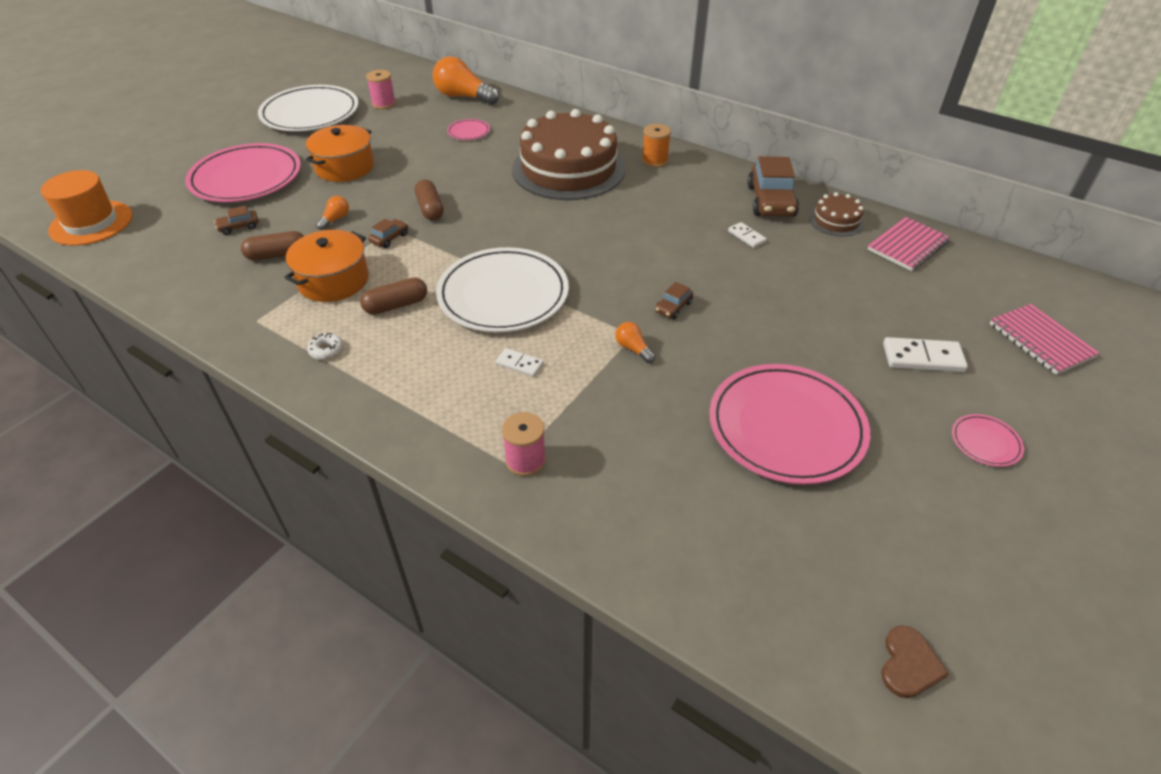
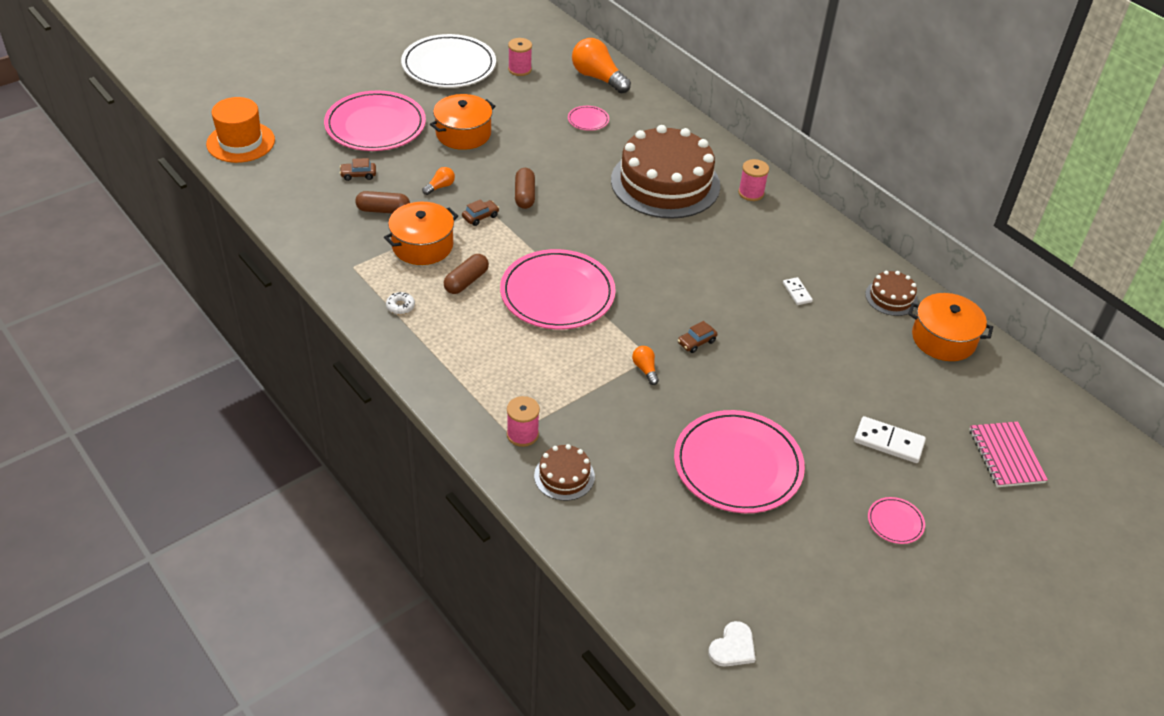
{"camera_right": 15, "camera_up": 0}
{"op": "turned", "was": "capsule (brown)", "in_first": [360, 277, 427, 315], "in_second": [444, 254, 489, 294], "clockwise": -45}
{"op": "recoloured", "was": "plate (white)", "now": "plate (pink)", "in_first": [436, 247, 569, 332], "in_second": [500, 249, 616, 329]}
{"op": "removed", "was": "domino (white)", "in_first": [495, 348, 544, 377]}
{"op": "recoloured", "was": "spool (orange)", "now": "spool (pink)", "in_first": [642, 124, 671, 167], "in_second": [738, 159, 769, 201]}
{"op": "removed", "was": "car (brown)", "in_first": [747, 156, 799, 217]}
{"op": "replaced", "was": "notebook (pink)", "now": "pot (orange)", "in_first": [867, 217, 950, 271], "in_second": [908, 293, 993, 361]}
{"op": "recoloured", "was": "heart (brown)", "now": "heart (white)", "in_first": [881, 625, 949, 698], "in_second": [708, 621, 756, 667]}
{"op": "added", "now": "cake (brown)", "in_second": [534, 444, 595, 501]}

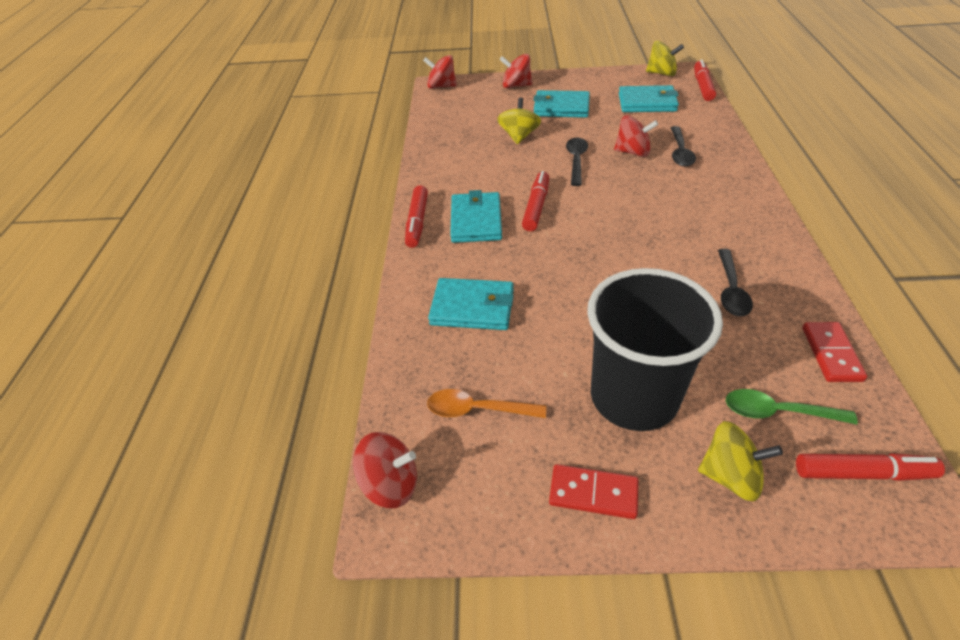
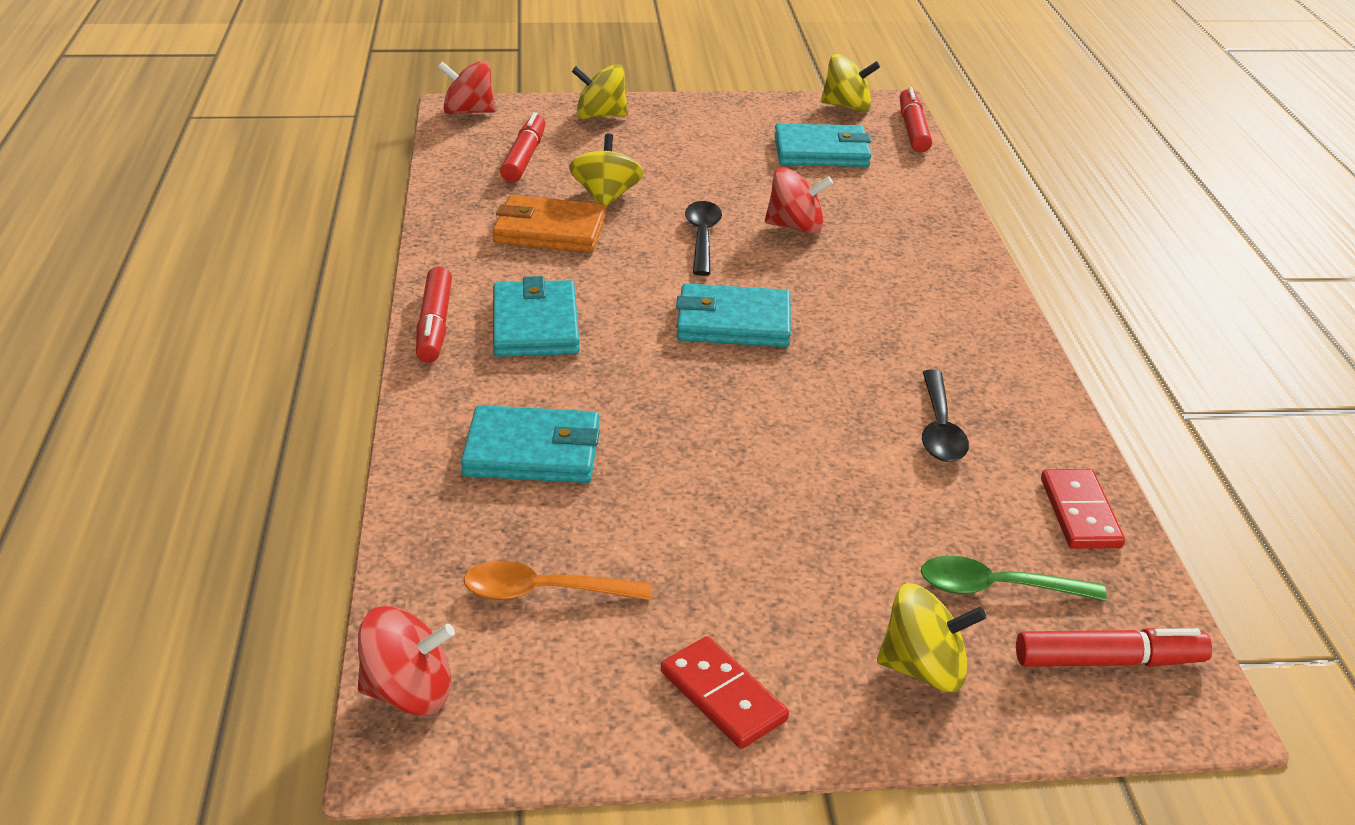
{"camera_right": -10, "camera_up": -10}
{"op": "recoloured", "was": "spinning top (red)", "now": "spinning top (yellow)", "in_first": [500, 54, 532, 88], "in_second": [572, 64, 628, 119]}
{"op": "moved", "was": "marker (red)", "in_first": [522, 171, 549, 231], "in_second": [500, 112, 546, 183]}
{"op": "moved", "was": "wallet (turquoise)", "in_first": [533, 90, 590, 118], "in_second": [676, 284, 791, 347]}
{"op": "turned", "was": "domino (red)", "in_first": [549, 464, 639, 519], "in_second": [661, 636, 789, 749], "clockwise": 45}
{"op": "removed", "was": "cup (black)", "in_first": [587, 268, 723, 431]}
{"op": "removed", "was": "spoon (black)", "in_first": [671, 126, 696, 166]}
{"op": "added", "now": "wallet (orange)", "in_second": [492, 195, 606, 252]}

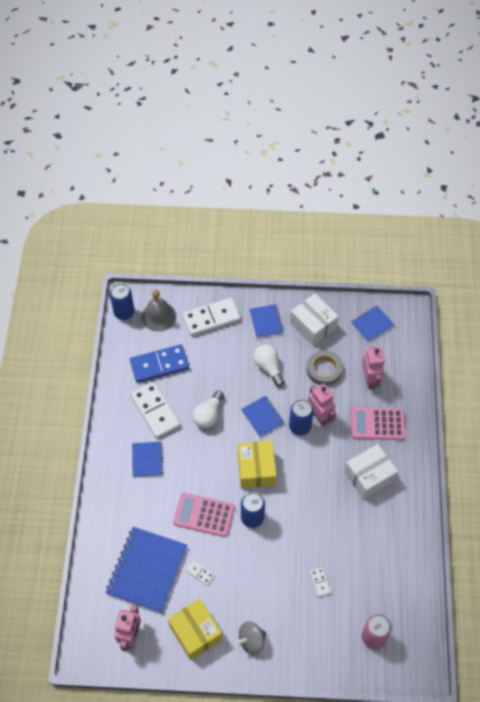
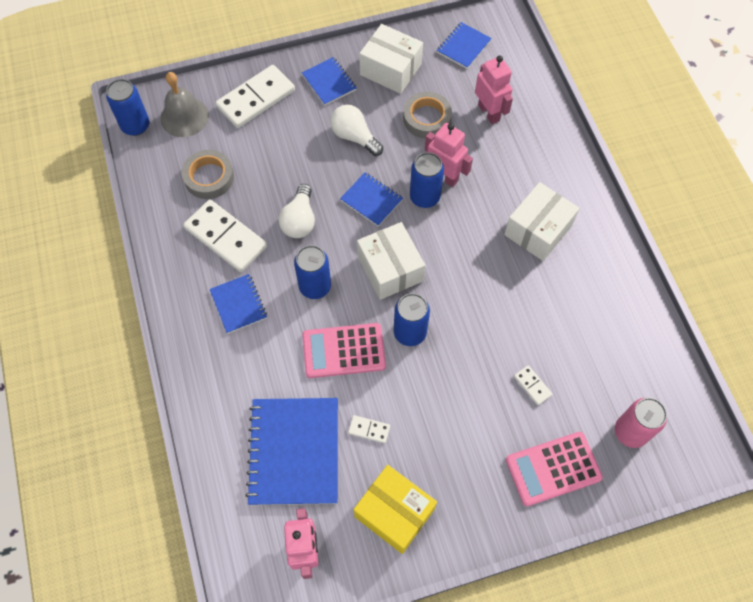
{"camera_right": -20, "camera_up": 5}
{"op": "replaced", "was": "domino (blue)", "now": "tape (grey)", "in_first": [130, 345, 189, 383], "in_second": [182, 150, 234, 199]}
{"op": "removed", "was": "spinning top (grey)", "in_first": [235, 621, 266, 655]}
{"op": "recoloured", "was": "box (yellow)", "now": "box (white)", "in_first": [238, 441, 276, 489], "in_second": [357, 222, 425, 300]}
{"op": "moved", "was": "calculator (pink)", "in_first": [351, 407, 405, 440], "in_second": [506, 432, 603, 506]}
{"op": "added", "now": "can (blue)", "in_second": [294, 245, 331, 299]}

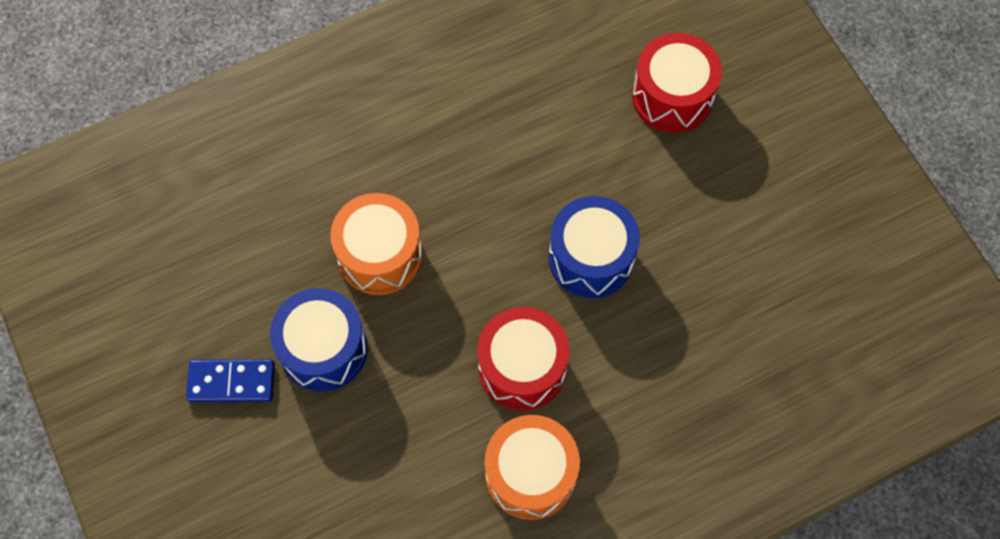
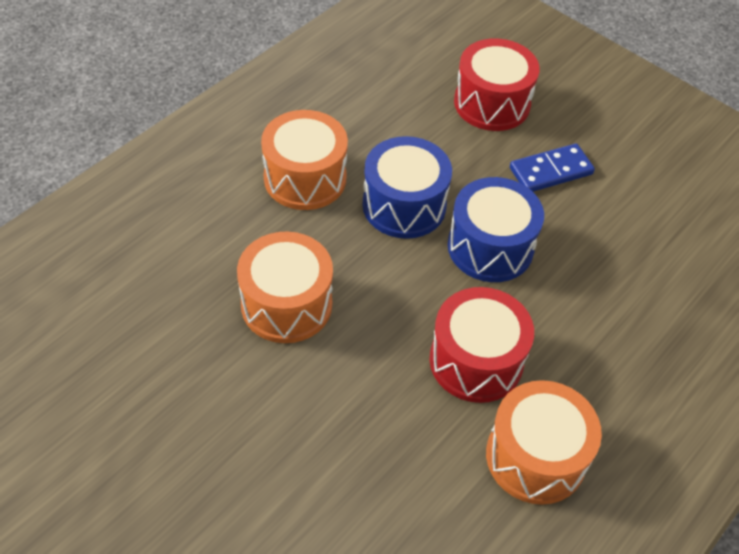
{"camera_right": -25, "camera_up": -15}
{"op": "moved", "was": "domino (blue)", "in_first": [186, 359, 275, 402], "in_second": [510, 144, 595, 192]}
{"op": "moved", "was": "drum (blue)", "in_first": [270, 288, 368, 392], "in_second": [363, 136, 452, 239]}
{"op": "added", "now": "drum (orange)", "in_second": [261, 110, 348, 210]}

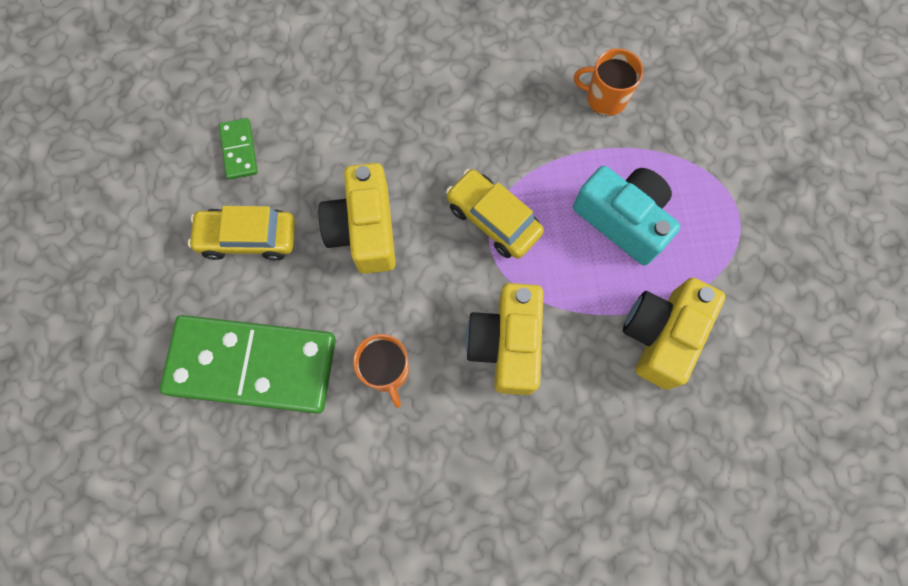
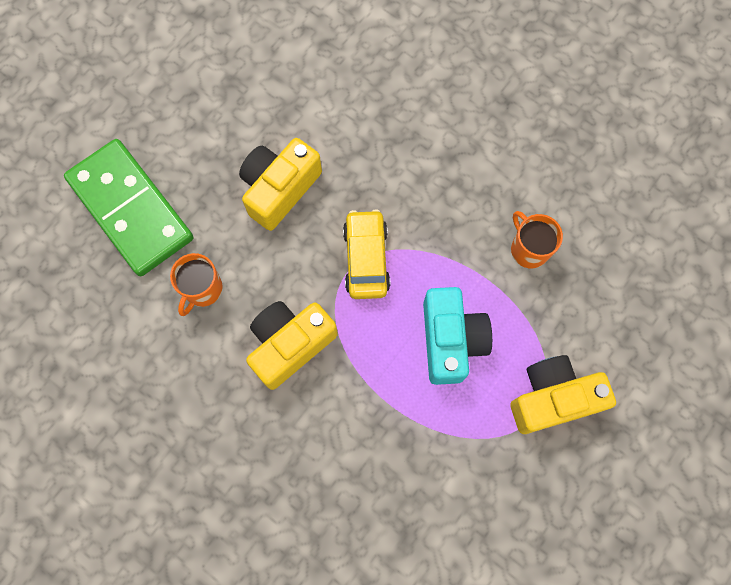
{"camera_right": 45, "camera_up": 0}
{"op": "removed", "was": "car (yellow)", "in_first": [188, 206, 295, 261]}
{"op": "removed", "was": "domino (green)", "in_first": [219, 118, 258, 180]}
{"op": "moved", "was": "camera (yellow)", "in_first": [623, 278, 725, 390], "in_second": [510, 355, 616, 434]}

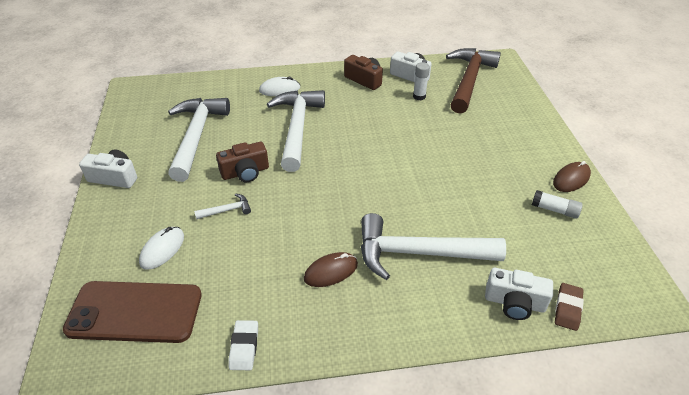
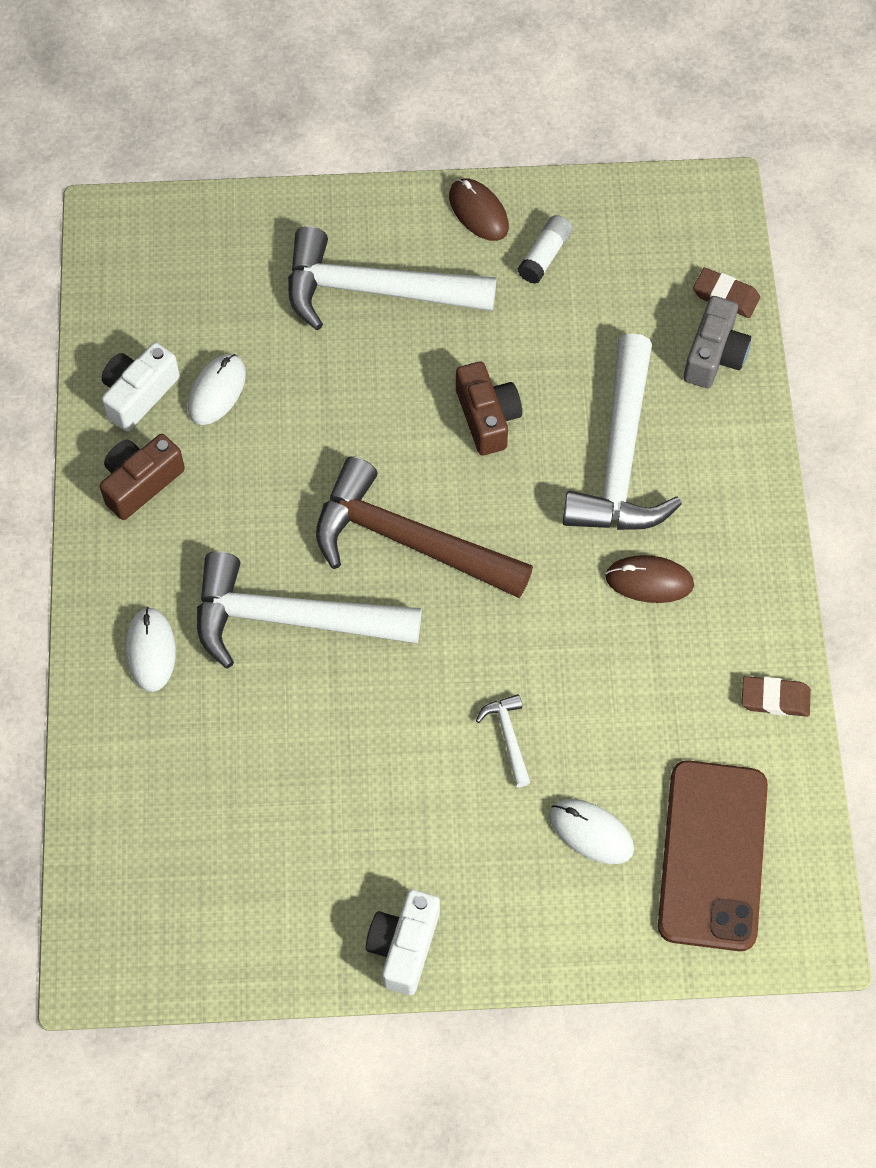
{"camera_right": -85, "camera_up": 20}
{"op": "moved", "was": "hammer (white)", "in_first": [168, 98, 230, 182], "in_second": [288, 226, 496, 330]}
{"op": "moved", "was": "camera (brown)", "in_first": [216, 142, 269, 182], "in_second": [456, 361, 522, 455]}
{"op": "recoloured", "was": "eraser (white)", "now": "eraser (brown)", "in_first": [228, 320, 258, 370], "in_second": [742, 676, 811, 717]}
{"op": "turned", "was": "mouse (brown)", "in_first": [304, 252, 358, 287], "in_second": [605, 555, 694, 603], "clockwise": -60}
{"op": "replaced", "was": "glue stick (white)", "now": "mouse (white)", "in_first": [413, 62, 430, 101], "in_second": [188, 354, 246, 425]}
{"op": "moved", "was": "hammer (brown)", "in_first": [446, 48, 501, 114], "in_second": [316, 456, 533, 598]}
{"op": "recoloured", "was": "camera (white)", "now": "camera (grey)", "in_first": [485, 268, 553, 320], "in_second": [684, 296, 751, 388]}

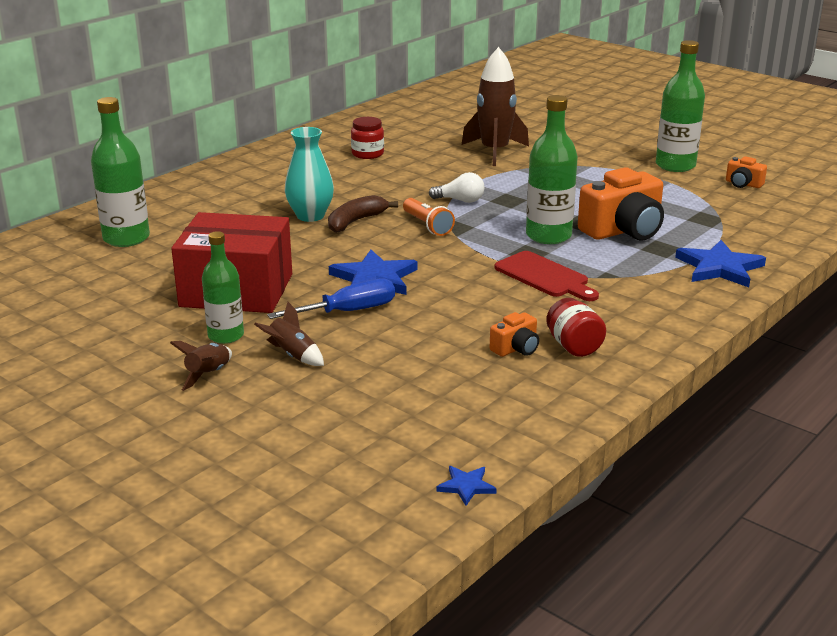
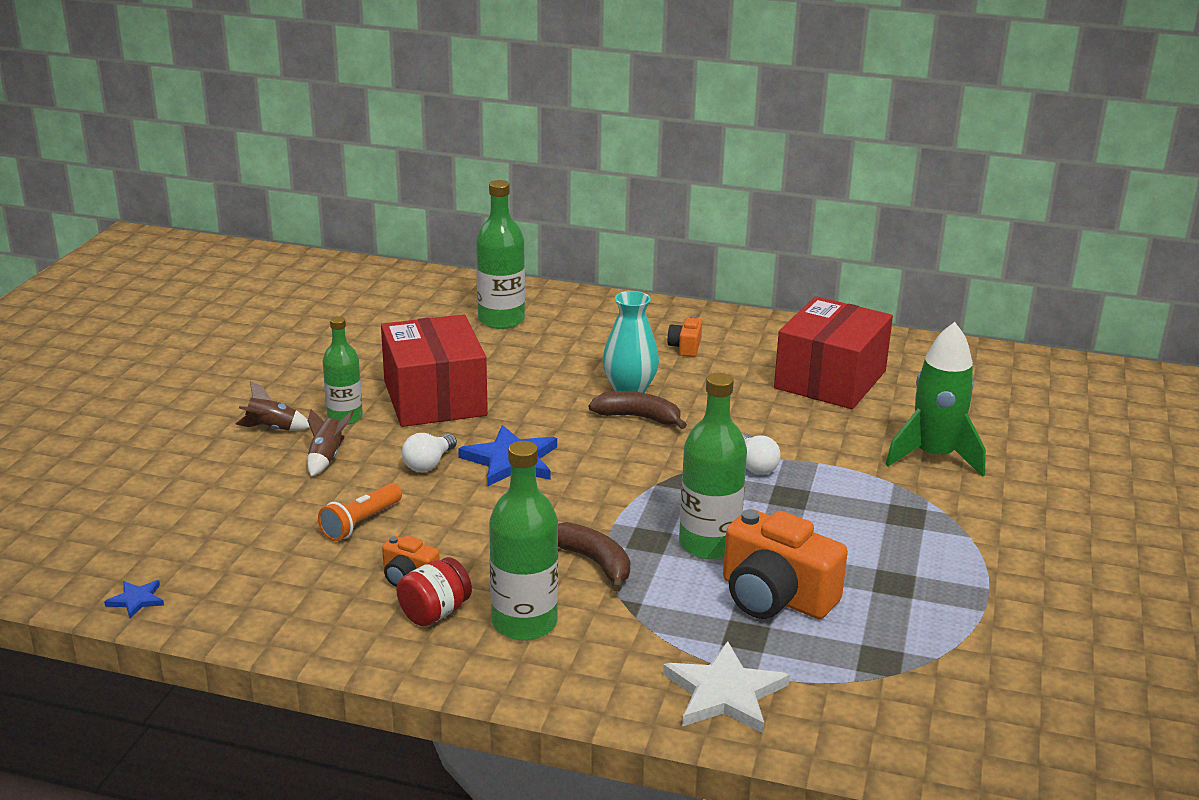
{"camera_right": 65, "camera_up": 0}
{"op": "replaced", "was": "screwdriver (blue)", "now": "light bulb (white)", "in_first": [267, 279, 395, 319], "in_second": [402, 433, 457, 472]}
{"op": "replaced", "was": "jar (red)", "now": "box (red)", "in_first": [351, 117, 384, 159], "in_second": [774, 296, 893, 409]}
{"op": "moved", "was": "flashlight (orange)", "in_first": [403, 198, 455, 236], "in_second": [318, 483, 402, 541]}
{"op": "recoloured", "was": "rocket (brown)", "now": "rocket (green)", "in_first": [462, 47, 529, 166], "in_second": [885, 322, 986, 477]}
{"op": "replaced", "was": "cutting board (red)", "now": "banana (brown)", "in_first": [495, 251, 599, 301], "in_second": [558, 522, 630, 592]}
{"op": "moved", "was": "bottle (green)", "in_first": [656, 40, 705, 172], "in_second": [489, 441, 558, 641]}
{"op": "recoloured", "was": "star (blue)", "now": "star (white)", "in_first": [675, 240, 766, 287], "in_second": [663, 641, 790, 734]}
{"op": "moved", "was": "camera (orange)", "in_first": [726, 156, 767, 188], "in_second": [667, 315, 702, 357]}

